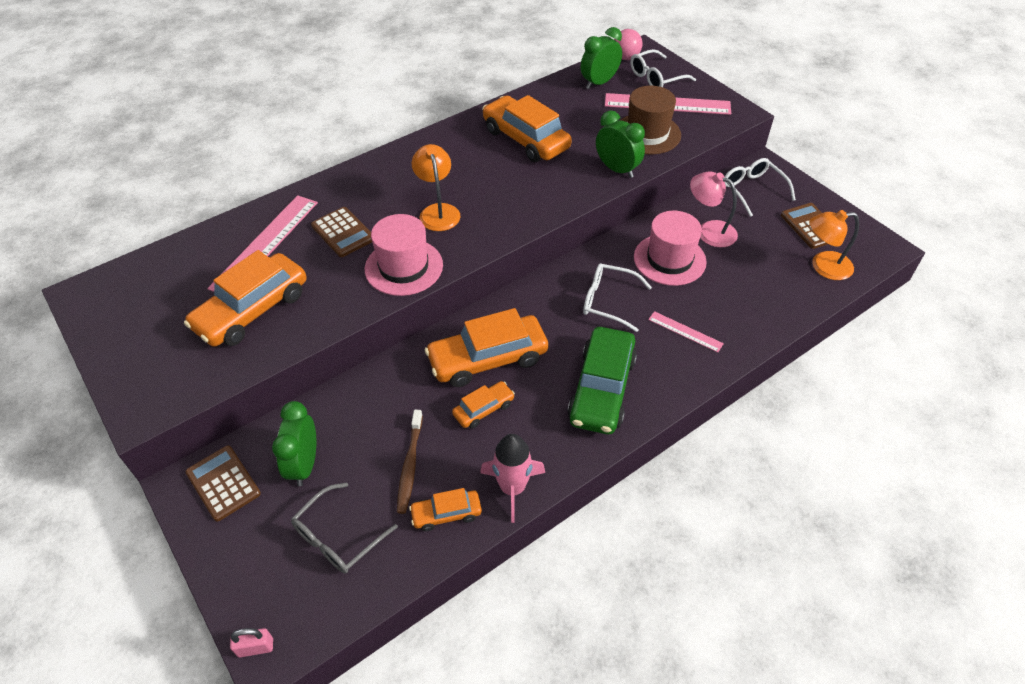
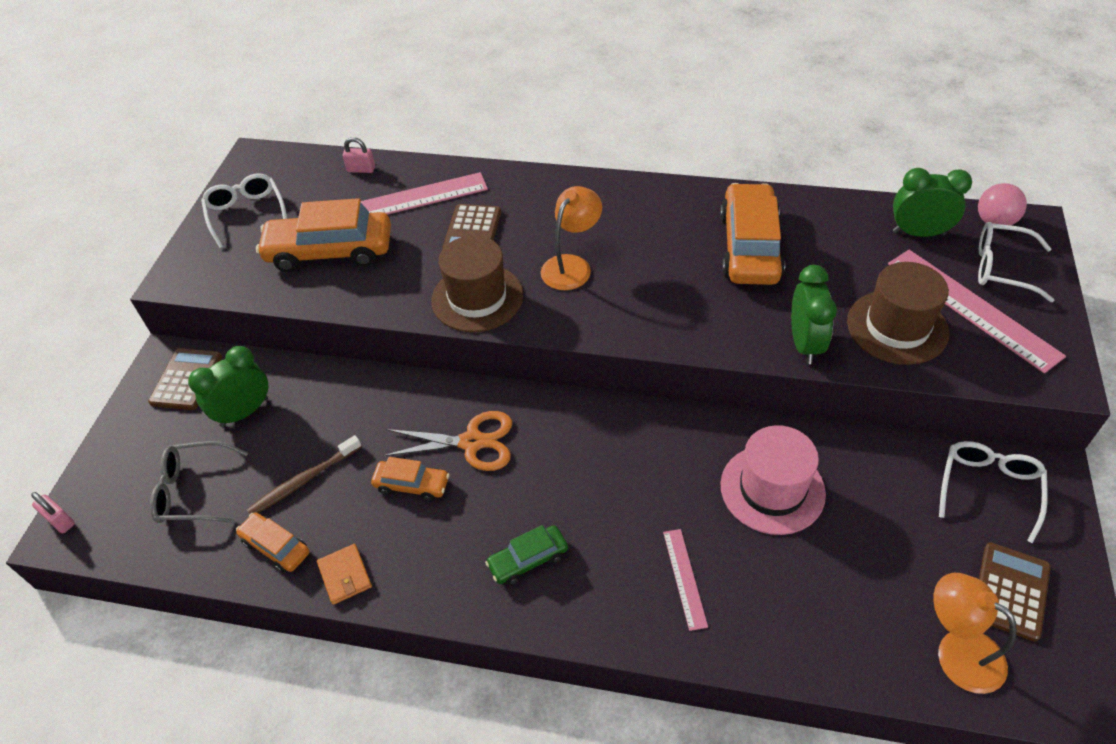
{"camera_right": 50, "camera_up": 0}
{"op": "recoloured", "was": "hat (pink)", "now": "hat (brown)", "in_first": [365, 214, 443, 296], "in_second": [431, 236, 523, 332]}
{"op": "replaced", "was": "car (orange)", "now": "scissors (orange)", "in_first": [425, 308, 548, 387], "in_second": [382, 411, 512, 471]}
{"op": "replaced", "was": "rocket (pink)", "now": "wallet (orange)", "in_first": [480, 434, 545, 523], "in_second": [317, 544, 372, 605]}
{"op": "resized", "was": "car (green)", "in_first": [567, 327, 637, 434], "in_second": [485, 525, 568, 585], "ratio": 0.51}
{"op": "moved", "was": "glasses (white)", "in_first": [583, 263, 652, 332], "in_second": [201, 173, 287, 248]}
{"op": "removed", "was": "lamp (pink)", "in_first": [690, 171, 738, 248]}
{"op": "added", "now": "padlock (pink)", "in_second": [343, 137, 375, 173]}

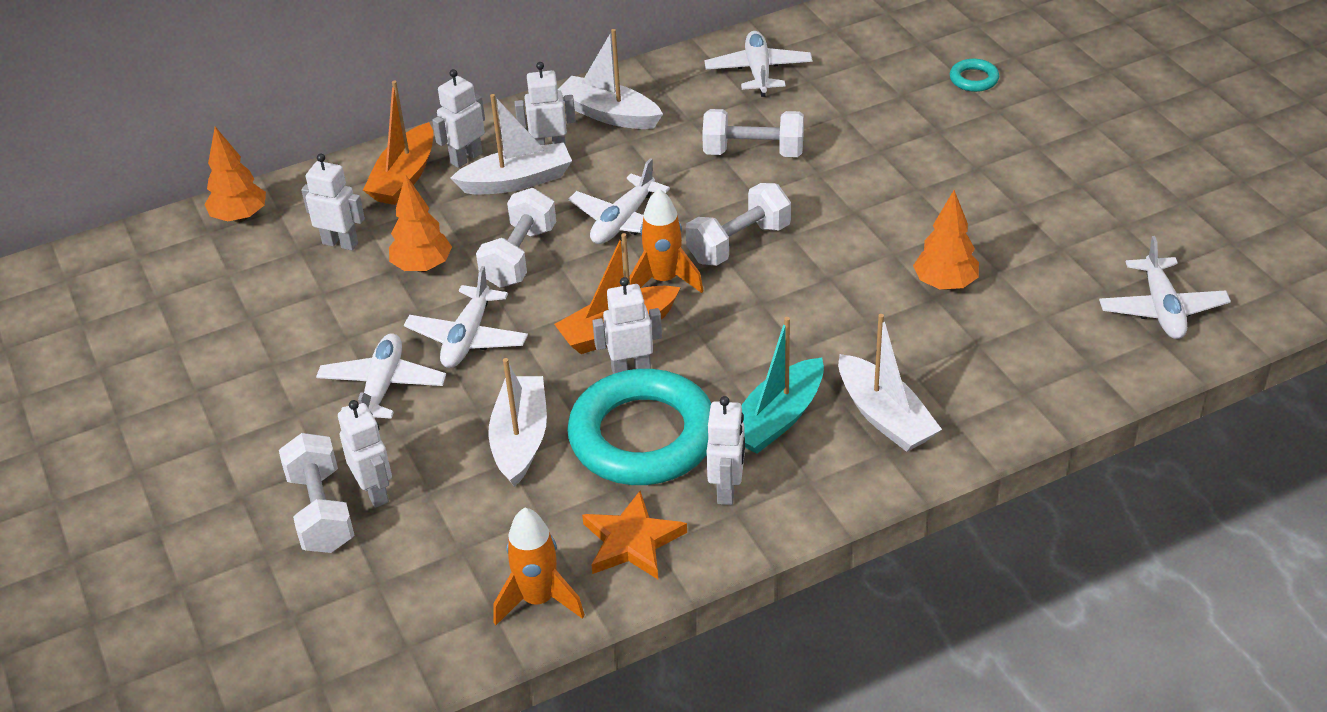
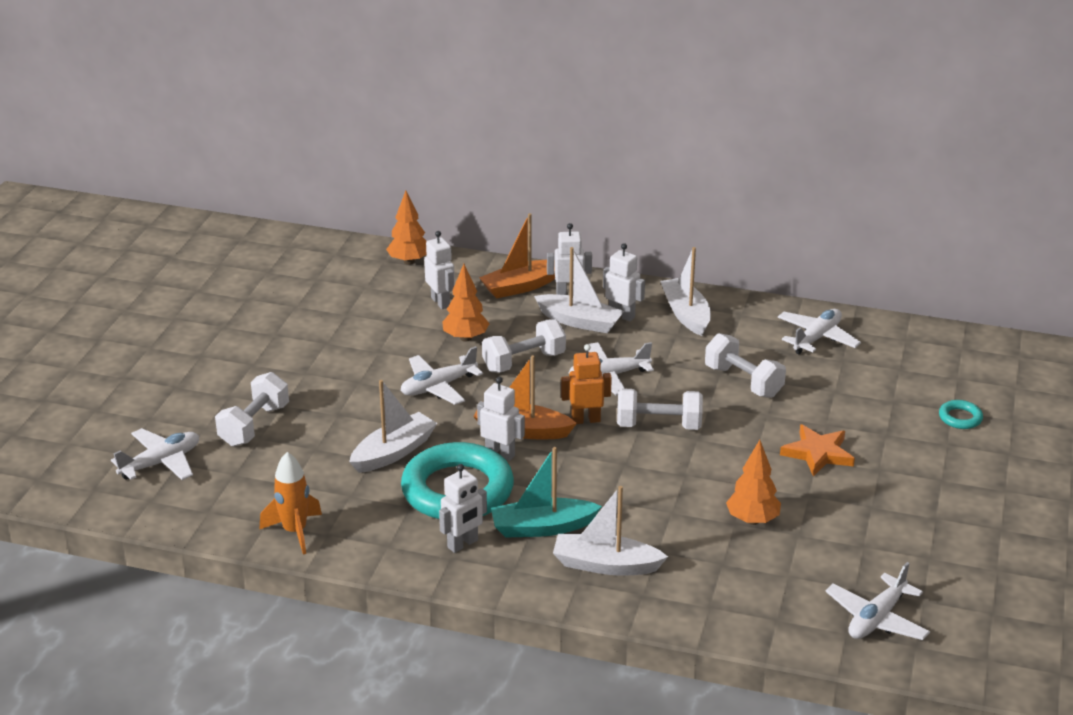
{"camera_right": 40, "camera_up": -10}
{"op": "moved", "was": "plane (white)", "in_first": [316, 333, 446, 419], "in_second": [111, 428, 199, 480]}
{"op": "removed", "was": "robot (white)", "in_first": [338, 400, 392, 508]}
{"op": "moved", "was": "star (orange)", "in_first": [582, 491, 687, 579], "in_second": [780, 424, 855, 477]}
{"op": "replaced", "was": "rocket (orange)", "now": "robot (orange)", "in_first": [630, 189, 703, 293], "in_second": [561, 344, 612, 424]}
{"op": "turned", "was": "boat (white)", "in_first": [838, 314, 942, 452], "in_second": [553, 486, 668, 576], "clockwise": 90}

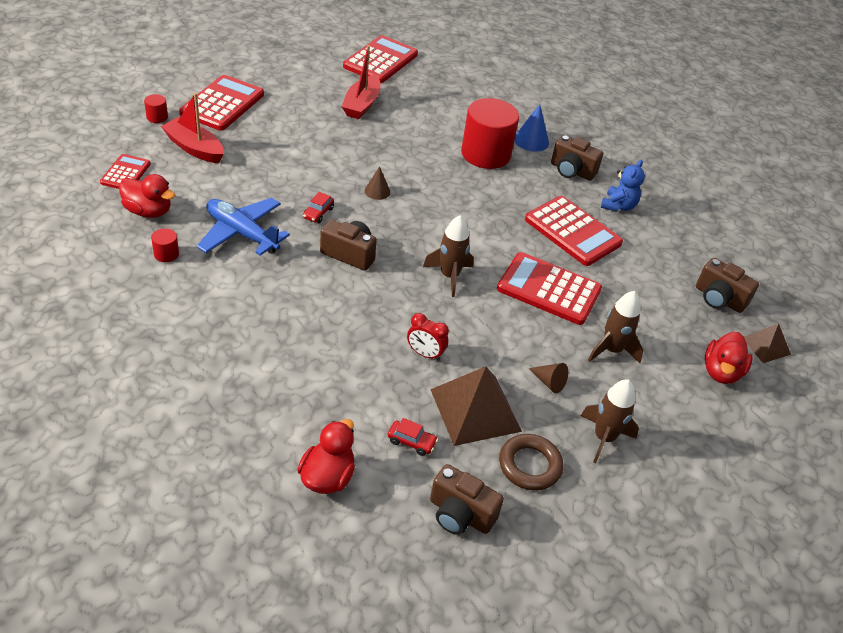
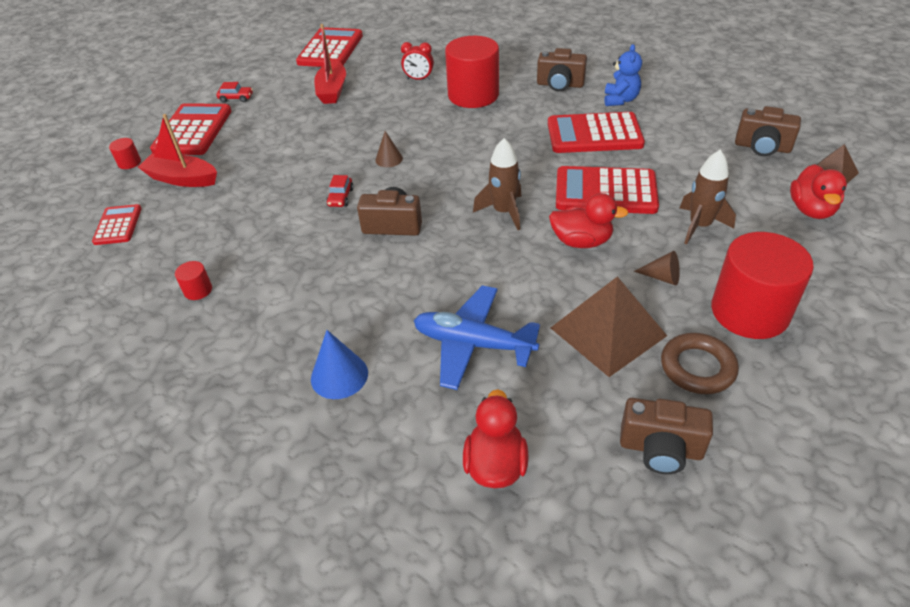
{"camera_right": -10, "camera_up": 0}
{"op": "moved", "was": "duck (red)", "in_first": [119, 174, 175, 218], "in_second": [549, 193, 629, 248]}
{"op": "moved", "was": "plane (blue)", "in_first": [197, 198, 290, 256], "in_second": [414, 285, 540, 390]}
{"op": "moved", "was": "car (red)", "in_first": [388, 418, 438, 456], "in_second": [216, 82, 253, 102]}
{"op": "moved", "was": "clock (red)", "in_first": [407, 313, 449, 361], "in_second": [401, 42, 434, 80]}
{"op": "moved", "was": "cone (blue)", "in_first": [514, 104, 549, 152], "in_second": [311, 330, 368, 399]}
{"op": "turned", "was": "calculator (red)", "in_first": [525, 196, 623, 266], "in_second": [548, 112, 645, 153], "clockwise": 150}
{"op": "replaced", "was": "rocket (brown)", "now": "cylinder (red)", "in_first": [581, 379, 639, 463], "in_second": [711, 232, 814, 339]}

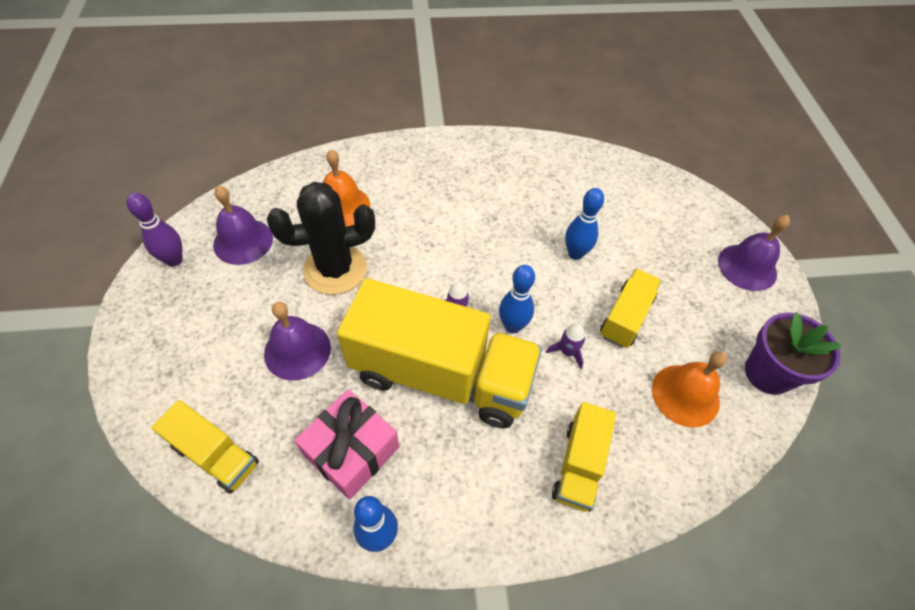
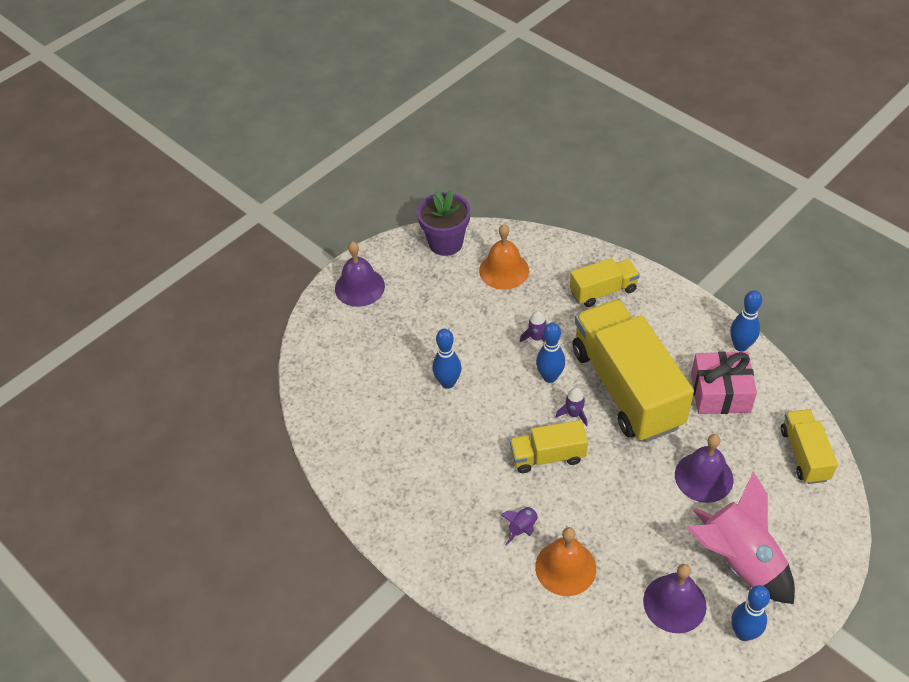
{"camera_right": -125, "camera_up": -5}
{"op": "recoloured", "was": "bowling pin (purple)", "now": "bowling pin (blue)", "in_first": [126, 193, 183, 267], "in_second": [731, 585, 770, 641]}
{"op": "removed", "was": "cactus (black)", "in_first": [267, 182, 375, 295]}
{"op": "moved", "was": "truck (yellow)", "in_first": [600, 269, 661, 348], "in_second": [510, 420, 588, 473]}
{"op": "added", "now": "rocket (purple)", "in_second": [501, 506, 538, 546]}
{"op": "added", "now": "rocket (pink)", "in_second": [686, 472, 795, 604]}

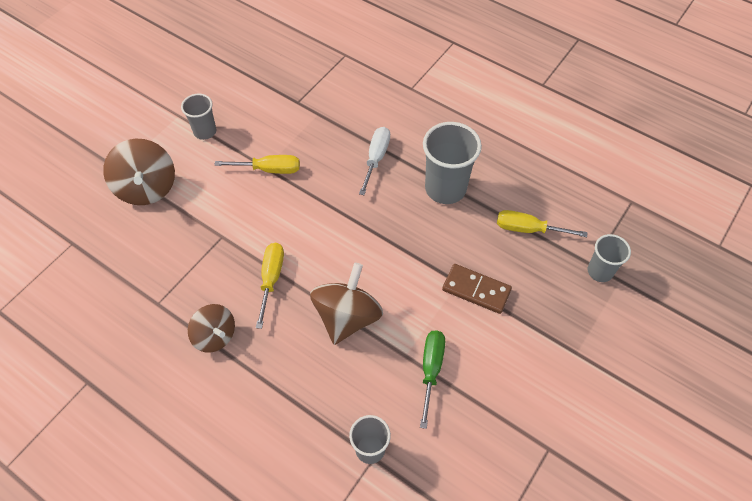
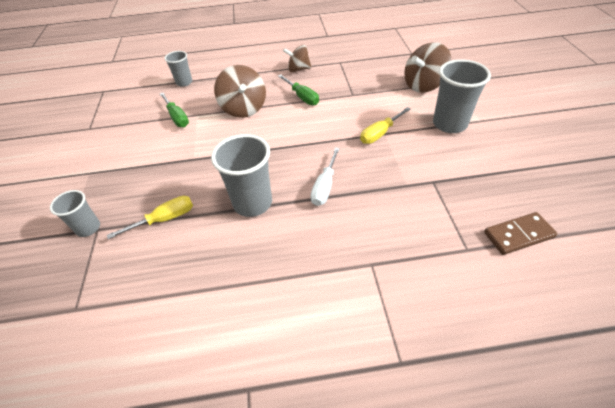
{"camera_right": 140, "camera_up": -10}
{"op": "turned", "was": "spinning top (brown)", "in_first": [103, 139, 175, 205], "in_second": [404, 42, 452, 93], "clockwise": -60}
{"op": "resized", "was": "cup (grey)", "in_first": [181, 94, 216, 140], "in_second": [433, 59, 491, 133], "ratio": 1.71}
{"op": "recoloured", "was": "screwdriver (yellow)", "now": "screwdriver (green)", "in_first": [256, 243, 284, 329], "in_second": [278, 75, 319, 105]}
{"op": "turned", "was": "screwdriver (white)", "in_first": [359, 127, 390, 195], "in_second": [311, 147, 340, 206], "clockwise": 45}
{"op": "moved", "was": "domino (brown)", "in_first": [442, 264, 512, 314], "in_second": [484, 212, 558, 255]}

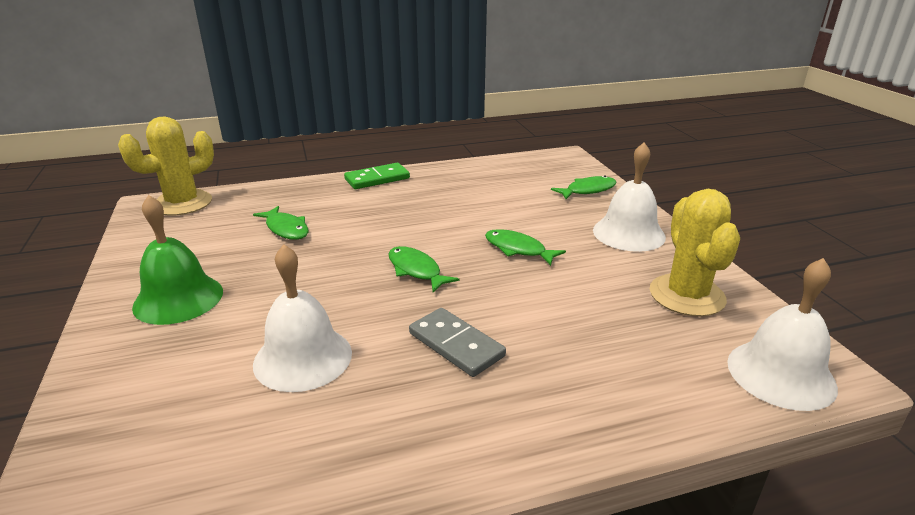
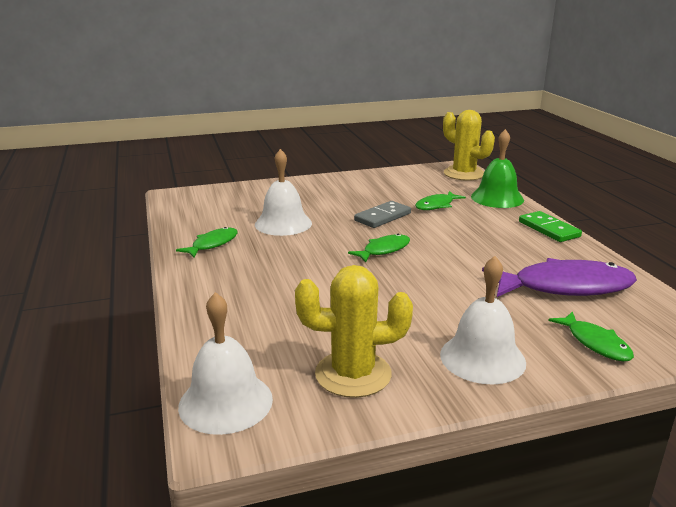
{"camera_right": 90, "camera_up": -5}
{"op": "moved", "was": "bell (green)", "in_first": [132, 195, 223, 325], "in_second": [471, 129, 524, 208]}
{"op": "moved", "was": "domino (grey)", "in_first": [409, 308, 506, 377], "in_second": [354, 201, 411, 228]}
{"op": "moved", "was": "fish (green)", "in_first": [485, 229, 566, 266], "in_second": [176, 227, 238, 258]}
{"op": "added", "now": "fish (purple)", "in_second": [482, 258, 637, 297]}

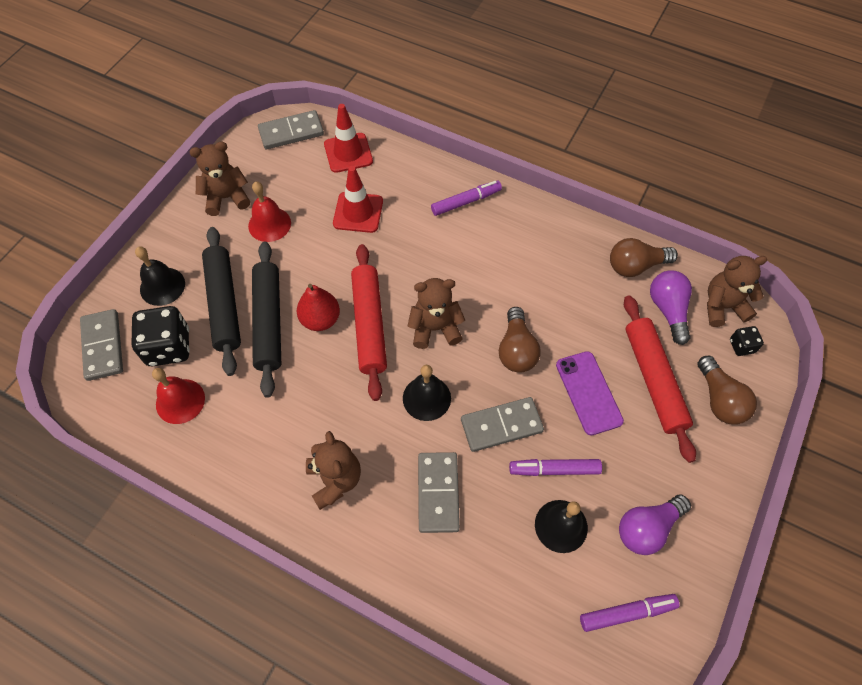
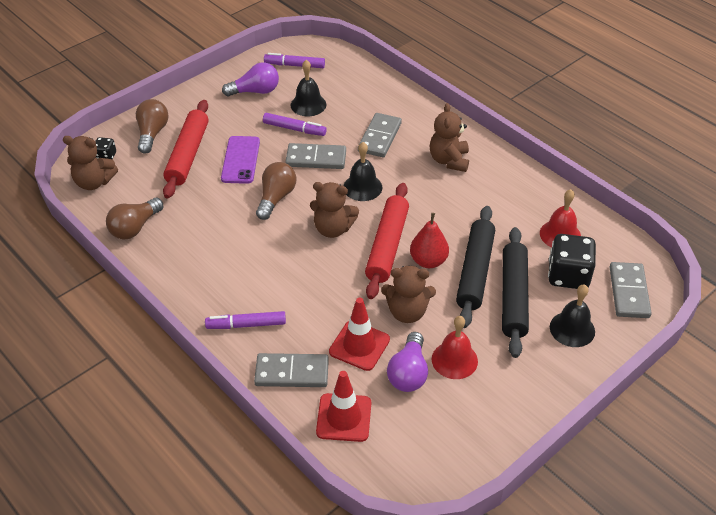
{"camera_right": -160, "camera_up": -15}
{"op": "moved", "was": "teddy bear (brown)", "in_first": [189, 141, 250, 216], "in_second": [381, 265, 436, 323]}
{"op": "moved", "was": "domino (grey)", "in_first": [258, 110, 324, 150], "in_second": [254, 353, 329, 387]}
{"op": "turned", "was": "light bulb (brown)", "in_first": [610, 238, 678, 277], "in_second": [106, 198, 164, 240], "clockwise": 120}
{"op": "moved", "was": "light bulb (purple)", "in_first": [650, 270, 692, 345], "in_second": [387, 332, 428, 392]}

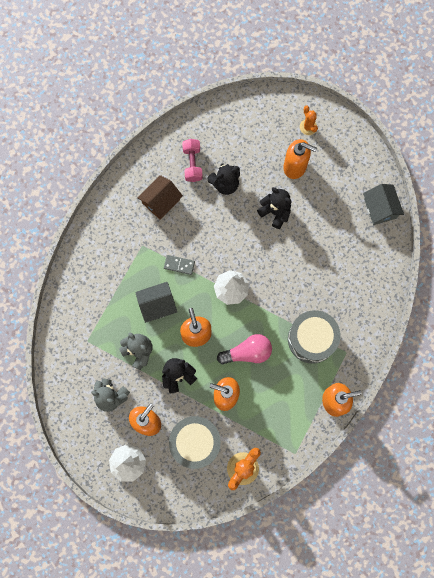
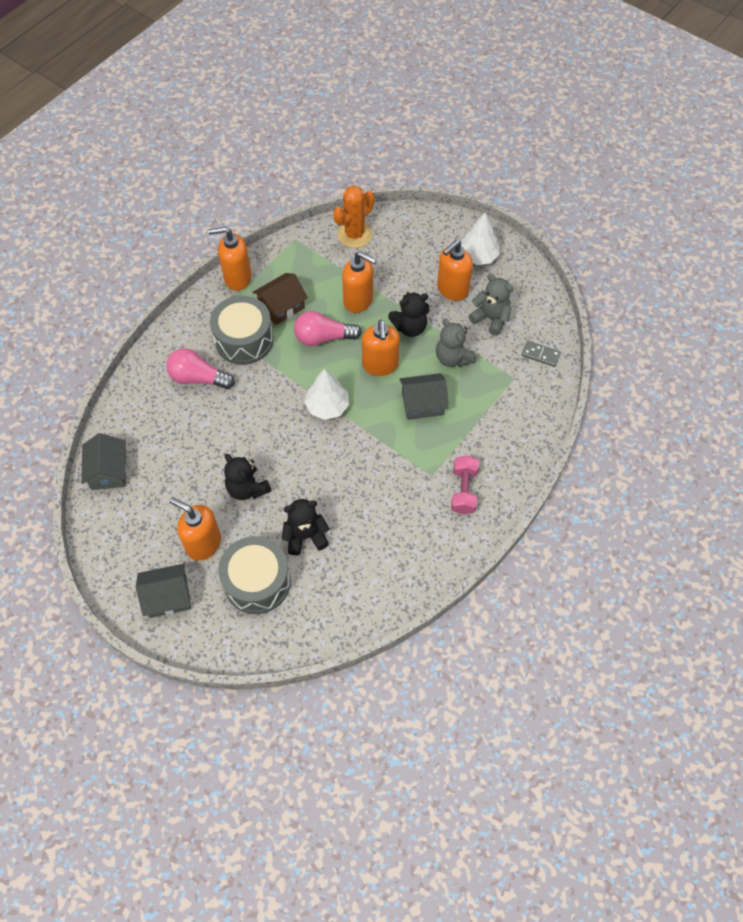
{"camera_right": -170, "camera_up": -15}
{"op": "moved", "was": "house (brown)", "in_first": [137, 175, 183, 220], "in_second": [253, 273, 308, 325]}
{"op": "moved", "was": "domino (grey)", "in_first": [164, 255, 195, 275], "in_second": [521, 341, 561, 367]}
{"op": "moved", "was": "drum (grey)", "in_first": [169, 416, 221, 469], "in_second": [218, 536, 291, 614]}
{"op": "moved", "was": "dumbbell (pink)", "in_first": [182, 139, 203, 182], "in_second": [451, 455, 479, 514]}
{"op": "replaced", "was": "cactus (orange)", "now": "house (grey)", "in_first": [300, 105, 318, 135], "in_second": [136, 564, 191, 618]}
{"op": "added", "now": "light bulb (pink)", "in_second": [166, 348, 235, 389]}

